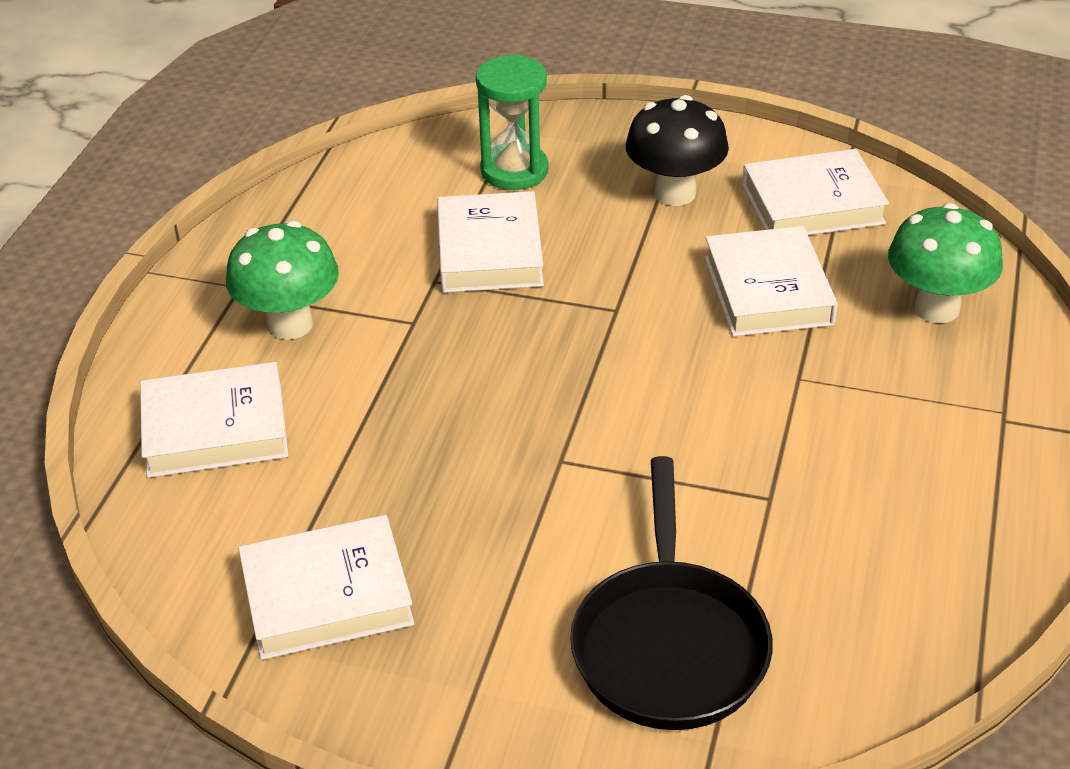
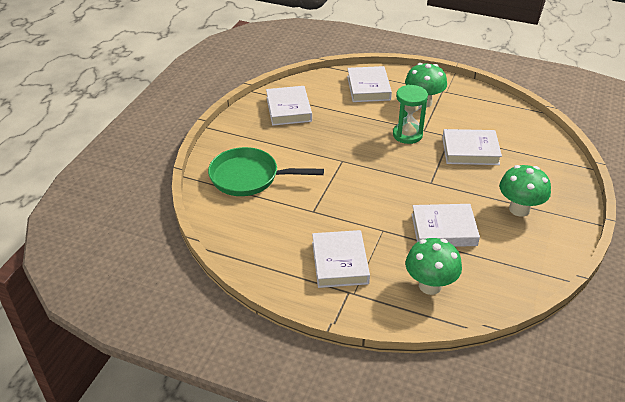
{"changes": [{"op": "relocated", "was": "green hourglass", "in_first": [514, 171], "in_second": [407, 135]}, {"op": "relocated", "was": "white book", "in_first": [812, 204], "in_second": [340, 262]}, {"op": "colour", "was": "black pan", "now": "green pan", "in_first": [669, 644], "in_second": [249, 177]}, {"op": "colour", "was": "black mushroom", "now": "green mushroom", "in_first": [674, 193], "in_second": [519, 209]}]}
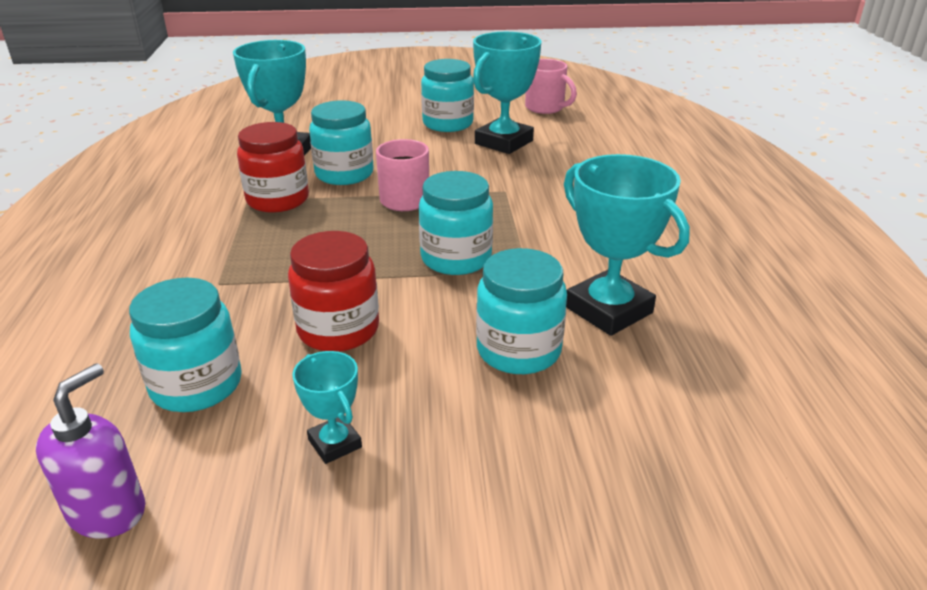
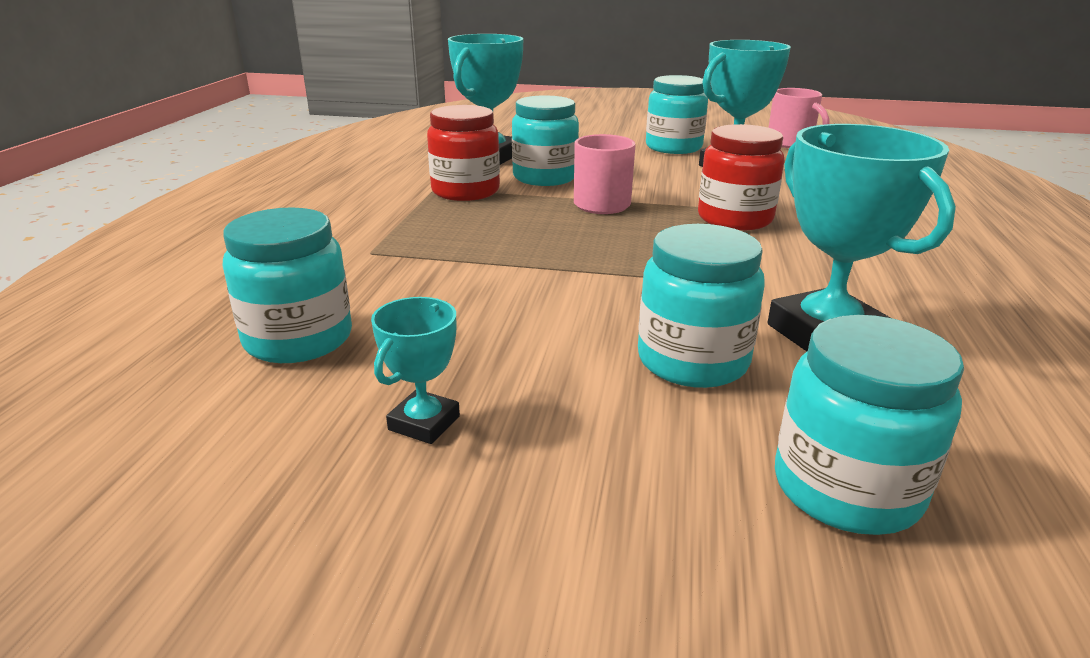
{"changes": [{"op": "missing", "was": "purple soap dispenser", "in_first": [108, 511]}, {"op": "relocated", "was": "red jar", "in_first": [338, 330], "in_second": [734, 219]}, {"op": "relocated", "was": "turquoise jar", "in_first": [456, 258], "in_second": [846, 488]}, {"op": "spun", "was": "turquoise trophy", "in_first": [335, 443], "in_second": [424, 423], "clockwise": 45}]}
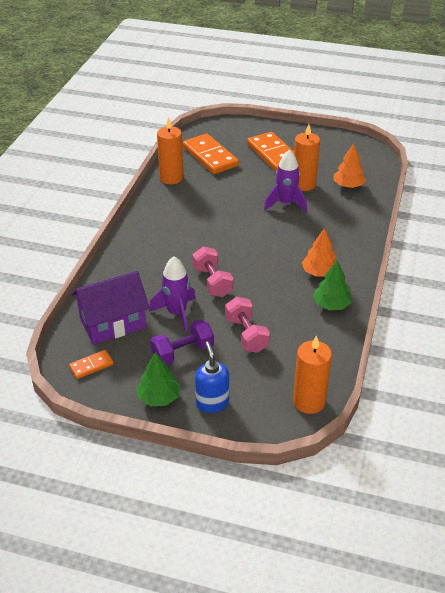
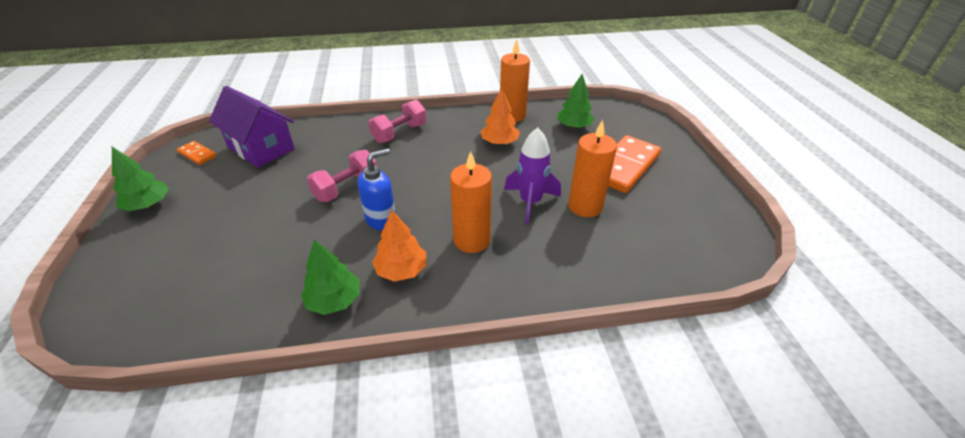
{"changes": [{"op": "missing", "was": "purple rocket", "in_first": [176, 313]}, {"op": "missing", "was": "purple dumbbell", "in_first": [182, 352]}, {"op": "relocated", "was": "blue soap dispenser", "in_first": [212, 403], "in_second": [381, 220]}, {"op": "relocated", "was": "pink dumbbell", "in_first": [246, 335], "in_second": [400, 133]}, {"op": "relocated", "was": "orange candle", "in_first": [309, 401], "in_second": [471, 240]}, {"op": "relocated", "was": "orange tree", "in_first": [348, 185], "in_second": [499, 142]}, {"op": "exchanged", "was": "orange domino", "now": "green tree", "in_first": [210, 156], "in_second": [573, 126]}]}
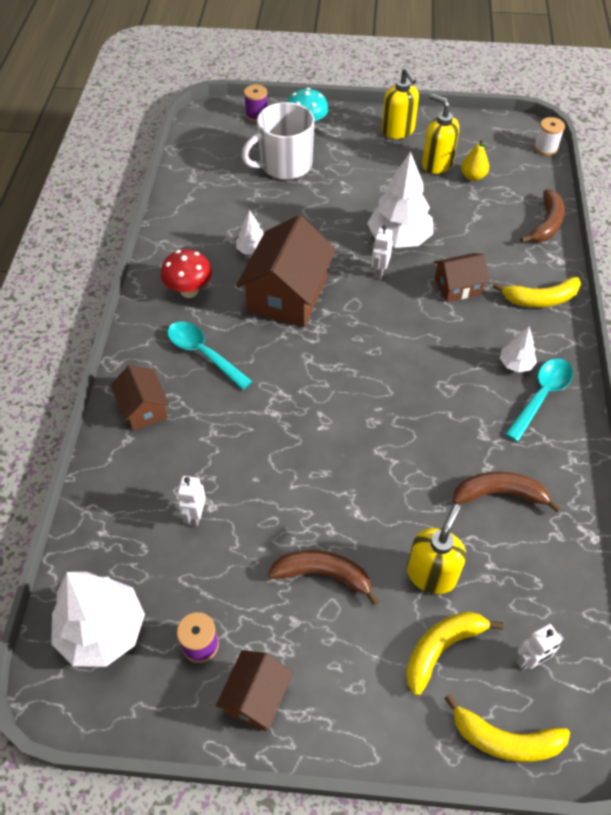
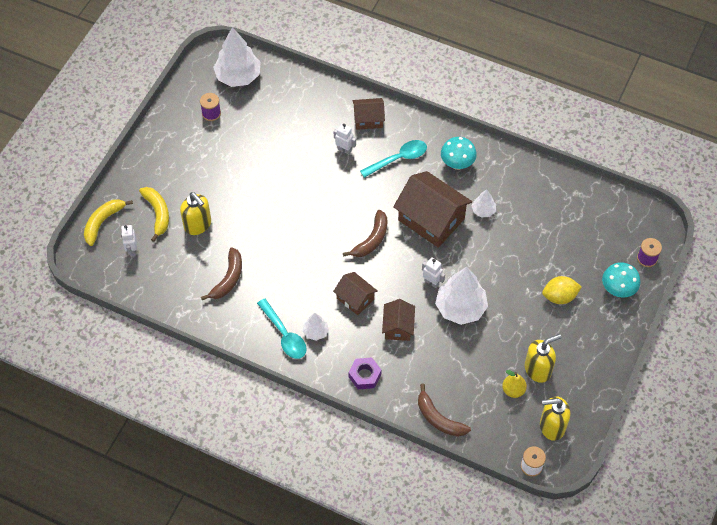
{"changes": [{"op": "missing", "was": "white mug", "in_first": [284, 165]}, {"op": "appeared", "now": "yellow lemon", "in_second": [559, 296]}, {"op": "relocated", "was": "white robot", "in_first": [195, 516], "in_second": [344, 150]}, {"op": "relocated", "was": "brown house", "in_first": [256, 697], "in_second": [355, 299]}, {"op": "relocated", "was": "brown banana", "in_first": [323, 574], "in_second": [371, 239]}, {"op": "relocated", "was": "yellow soap dispenser", "in_first": [398, 131], "in_second": [551, 426]}, {"op": "exchanged", "was": "yellow banana", "now": "purple nut", "in_first": [540, 299], "in_second": [365, 375]}, {"op": "colour", "was": "red mushroom", "now": "turquoise mushroom", "in_first": [189, 291], "in_second": [457, 164]}]}
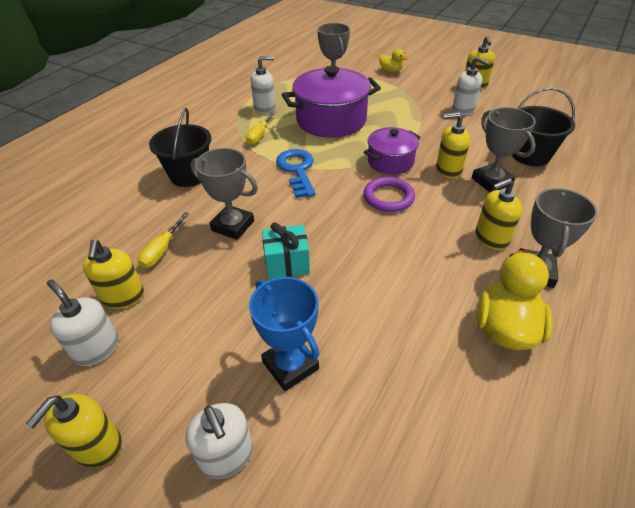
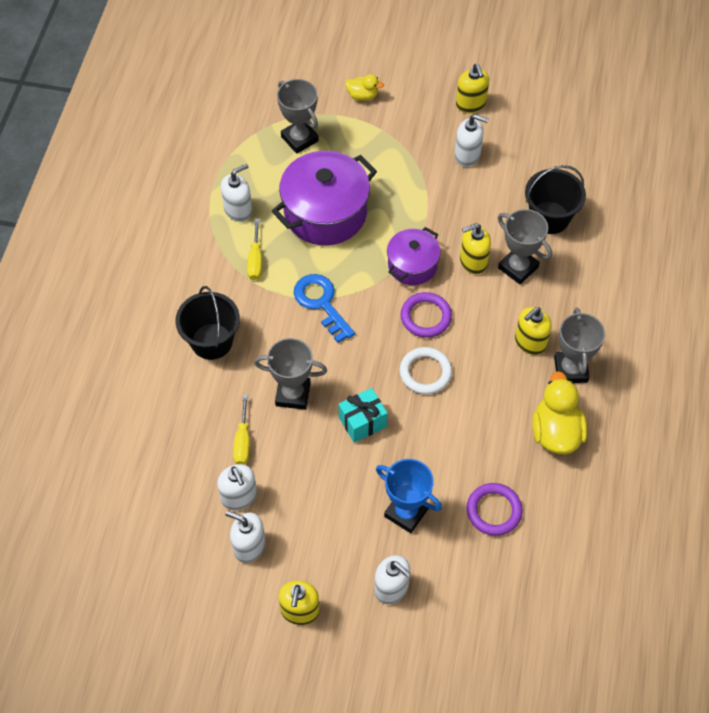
{"changes": [{"op": "appeared", "now": "white ring", "in_second": [425, 372]}, {"op": "appeared", "now": "purple ring", "in_second": [494, 511]}, {"op": "colour", "was": "yellow soap dispenser", "now": "white soap dispenser", "in_first": [123, 297], "in_second": [239, 497]}]}
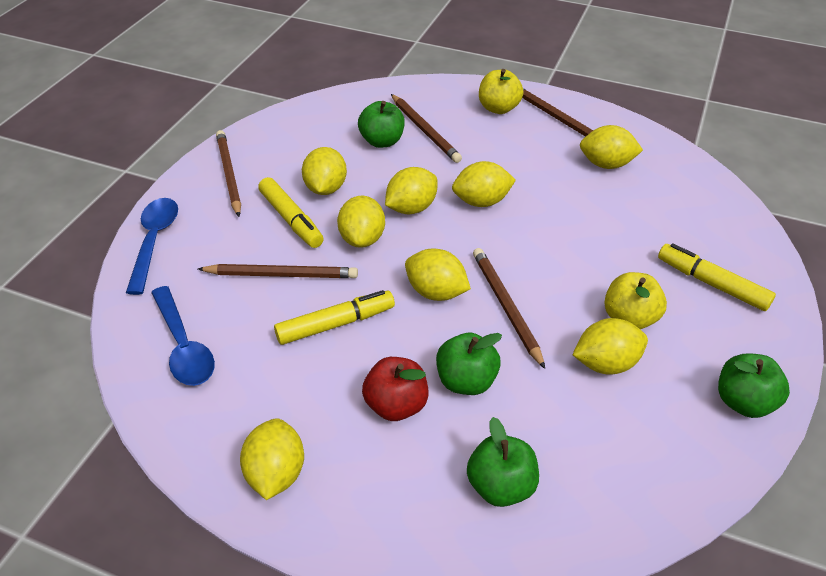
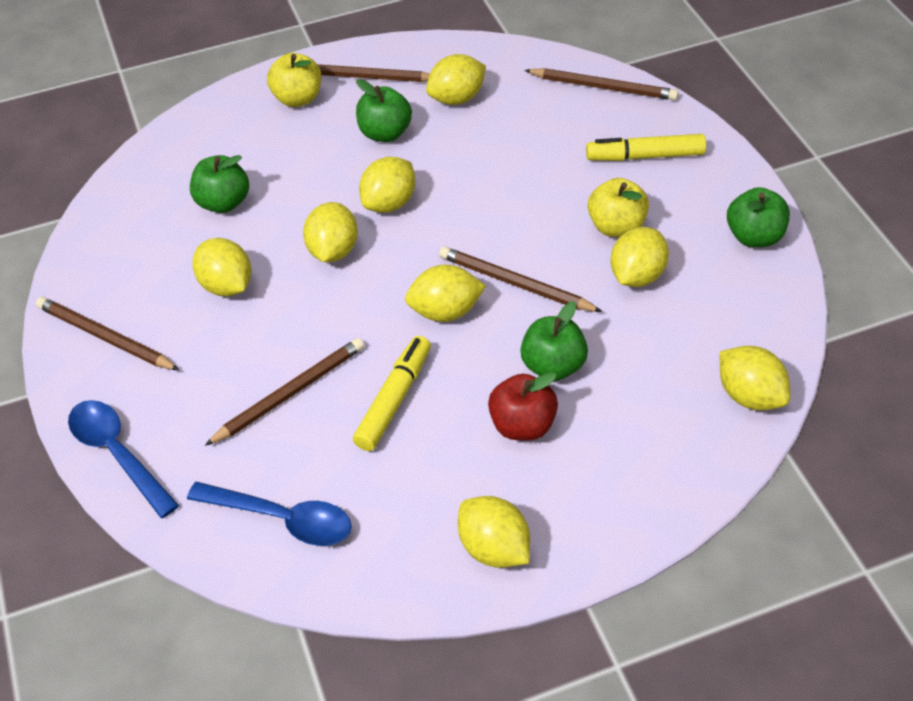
{"changes": [{"op": "missing", "was": "yellow marker", "in_first": [291, 219]}, {"op": "relocated", "was": "yellow lemon", "in_first": [362, 239], "in_second": [749, 395]}, {"op": "relocated", "was": "brown pencil", "in_first": [425, 130], "in_second": [603, 87]}, {"op": "relocated", "was": "green apple", "in_first": [501, 486], "in_second": [385, 133]}]}
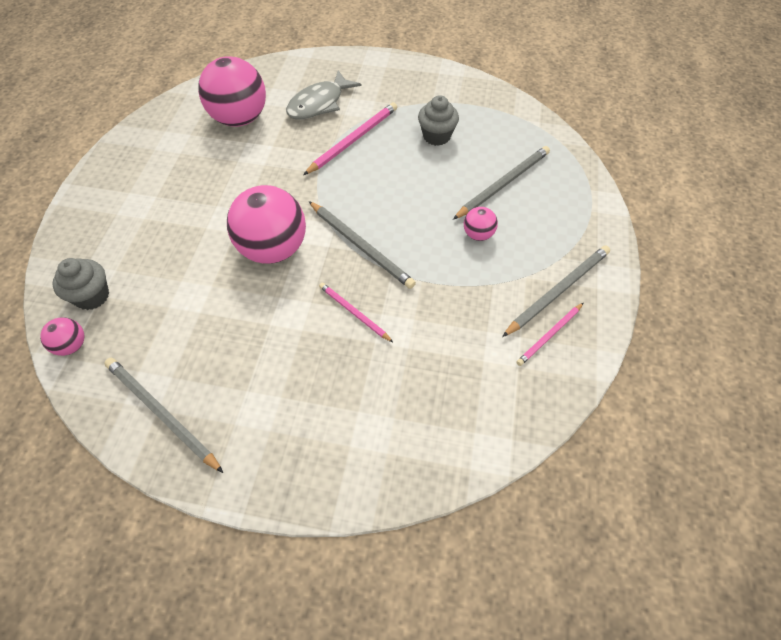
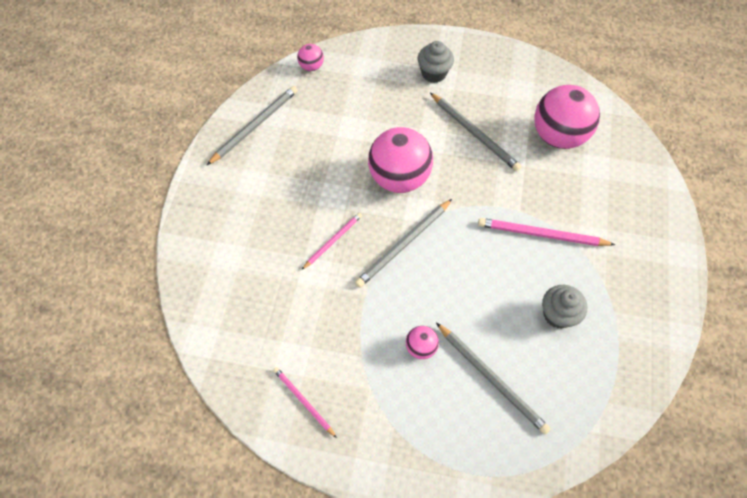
{"changes": [{"op": "missing", "was": "grey fish", "in_first": [319, 103]}, {"op": "relocated", "was": "grey cupcake", "in_first": [92, 296], "in_second": [434, 73]}, {"op": "relocated", "was": "grey pencil", "in_first": [558, 291], "in_second": [474, 133]}, {"op": "spun", "was": "pink pencil", "in_first": [353, 140], "in_second": [541, 234], "clockwise": 150}]}
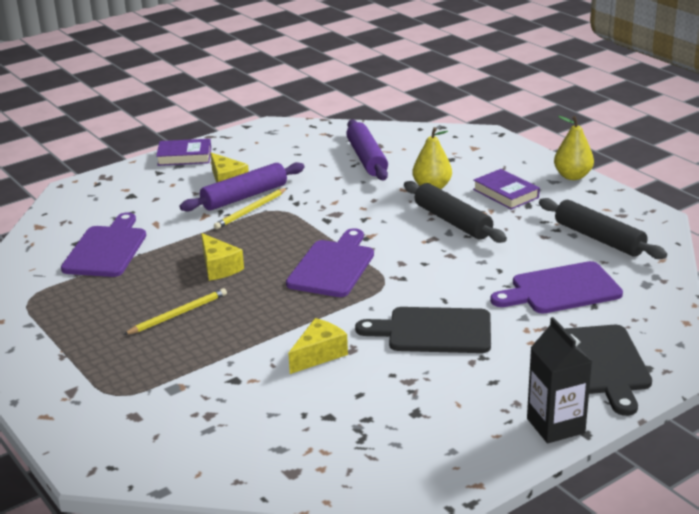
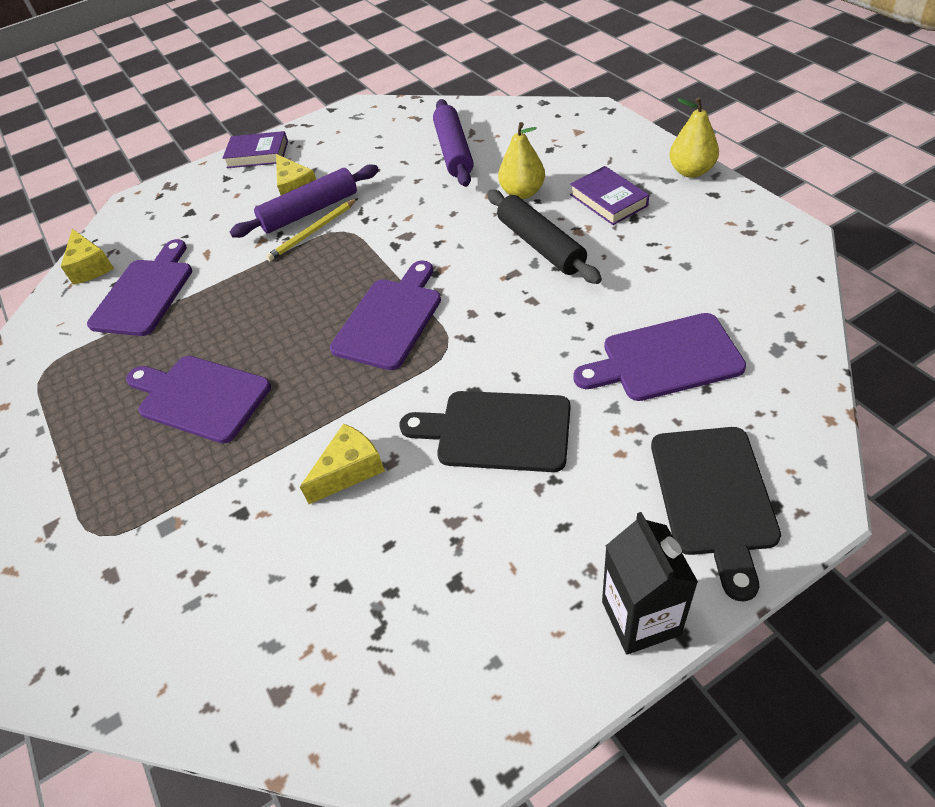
{"changes": [{"op": "missing", "was": "black rolling pin", "in_first": [599, 238]}, {"op": "relocated", "was": "yellow cheese", "in_first": [219, 267], "in_second": [90, 267]}, {"op": "exchanged", "was": "yellow pencil", "now": "purple cutting board", "in_first": [178, 314], "in_second": [199, 397]}]}
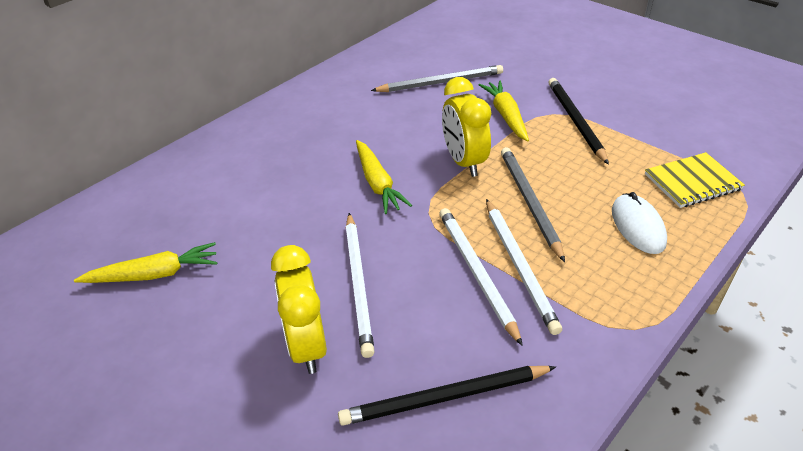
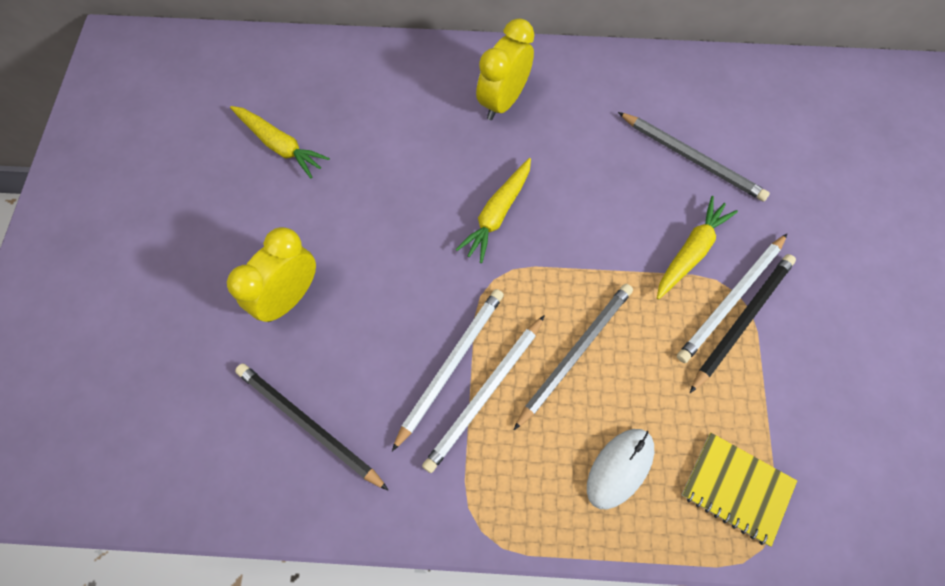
{"changes": [{"op": "relocated", "was": "white pencil", "in_first": [358, 284], "in_second": [731, 299]}, {"op": "relocated", "was": "yellow clock", "in_first": [464, 162], "in_second": [503, 101]}]}
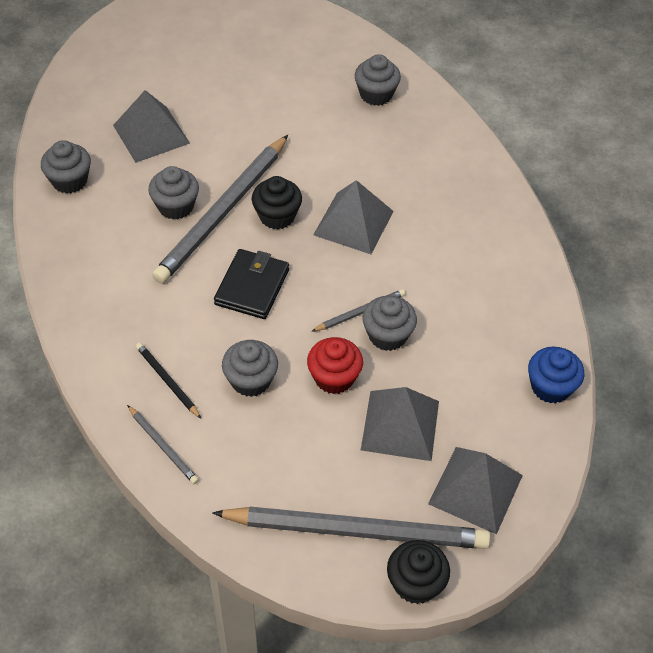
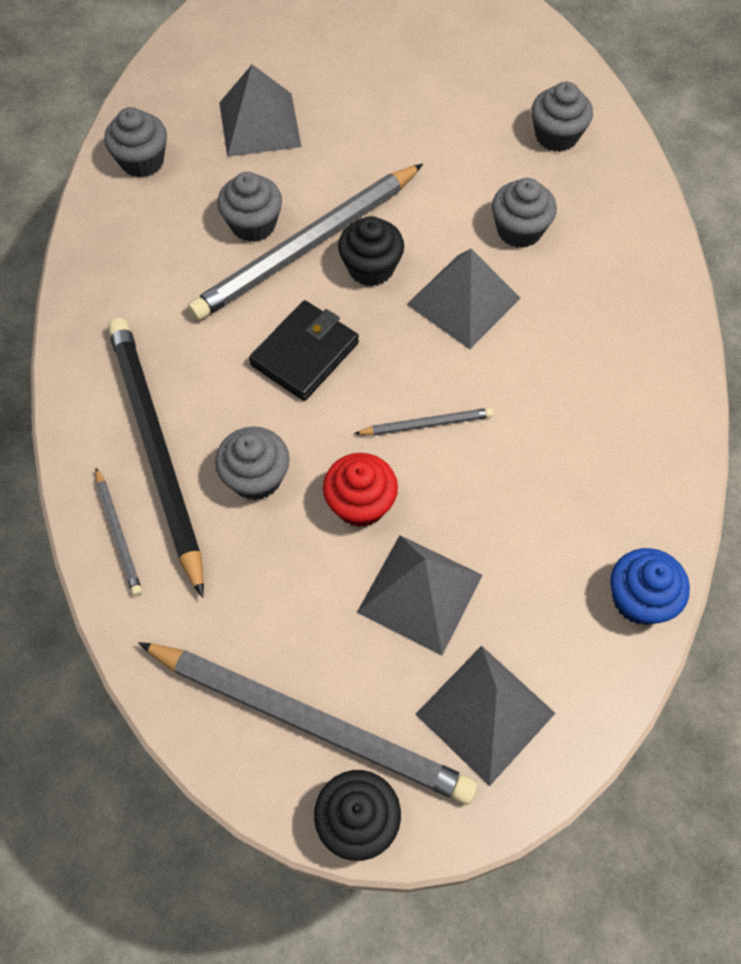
{"changes": [{"op": "relocated", "was": "grey cupcake", "in_first": [387, 335], "in_second": [519, 230]}, {"op": "size", "was": "black pencil", "in_first": [167, 381], "in_second": [156, 449], "ratio": 2.28}]}
